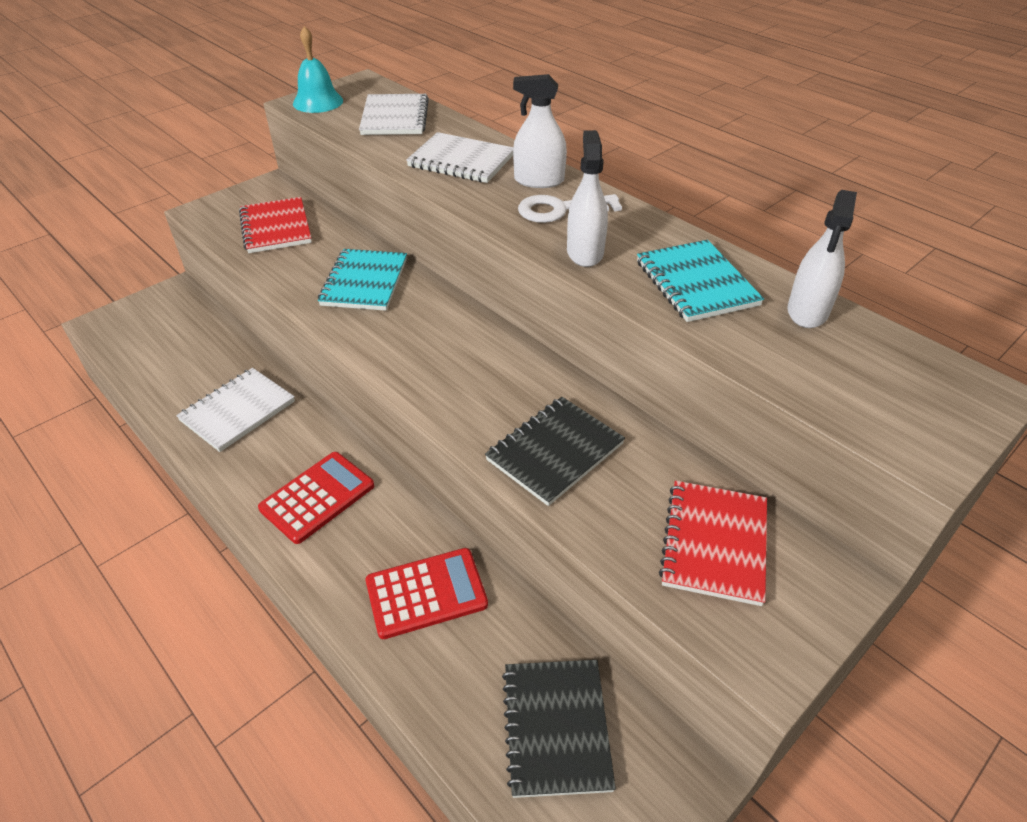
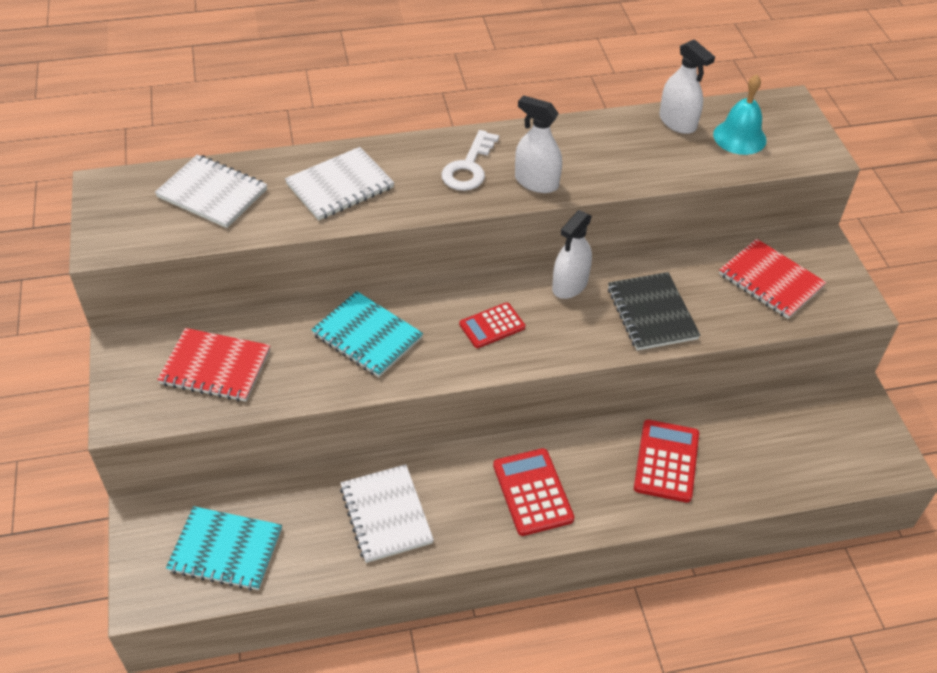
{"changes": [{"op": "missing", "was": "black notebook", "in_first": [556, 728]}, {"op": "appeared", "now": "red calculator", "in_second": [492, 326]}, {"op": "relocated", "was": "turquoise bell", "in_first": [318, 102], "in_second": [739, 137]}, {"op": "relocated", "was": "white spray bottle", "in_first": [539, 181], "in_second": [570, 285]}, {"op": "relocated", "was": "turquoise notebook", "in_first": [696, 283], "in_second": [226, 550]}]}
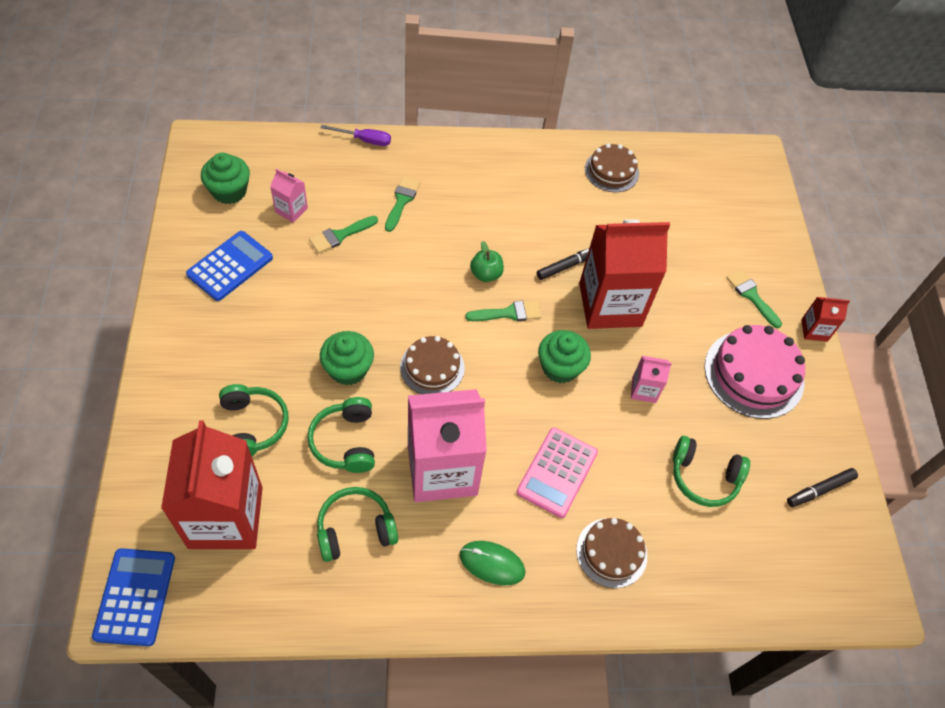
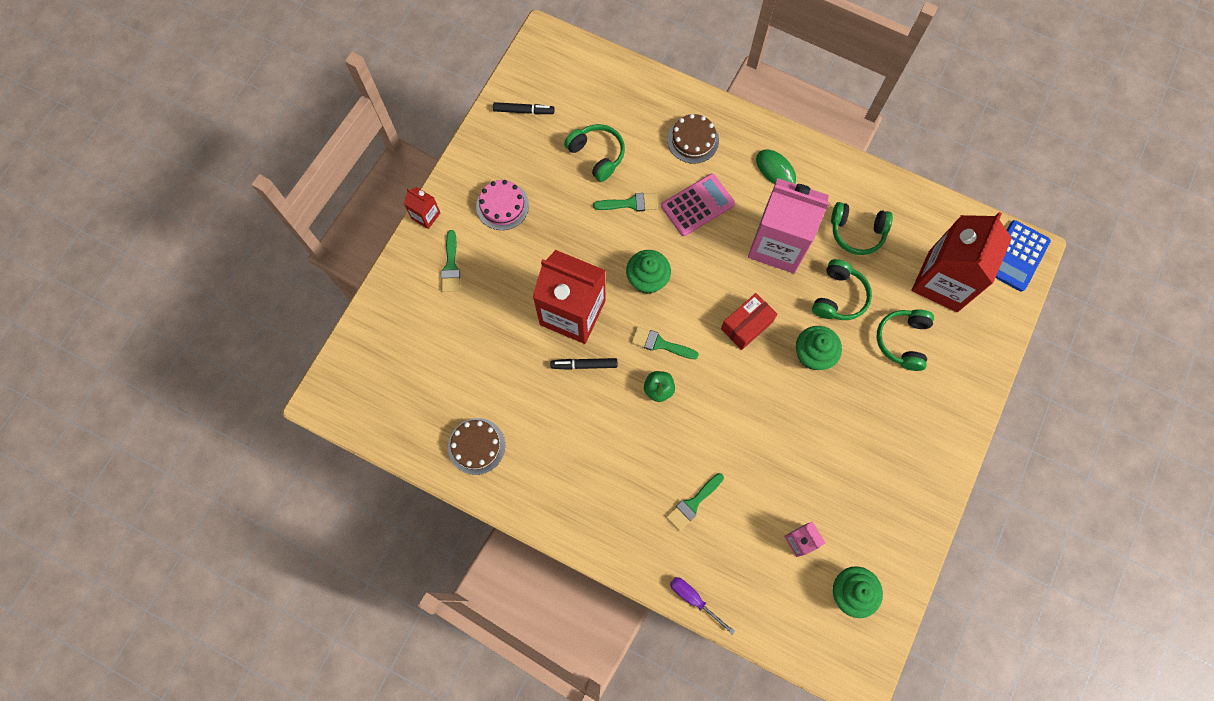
{"changes": [{"op": "missing", "was": "blue calculator", "in_first": [230, 266]}, {"op": "missing", "was": "pink carton", "in_first": [644, 390]}, {"op": "relocated", "was": "green brush", "in_first": [340, 235], "in_second": [630, 203]}, {"op": "exchanged", "was": "brown cake", "now": "red box", "in_first": [432, 367], "in_second": [746, 325]}, {"op": "size", "was": "pink cake", "in_first": [754, 374], "in_second": [502, 206], "ratio": 0.63}]}
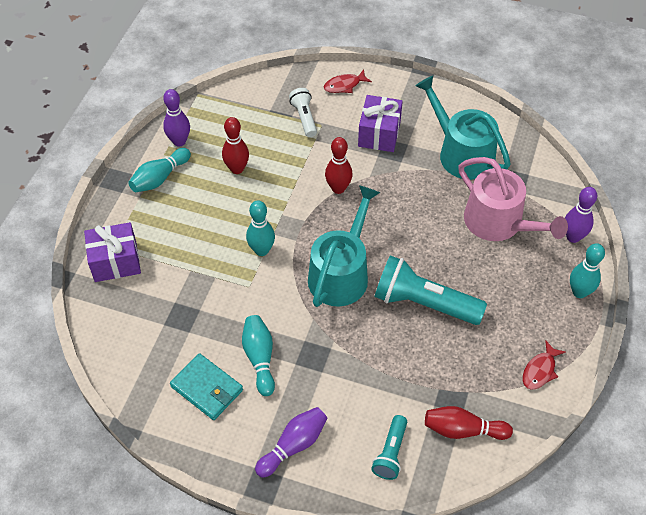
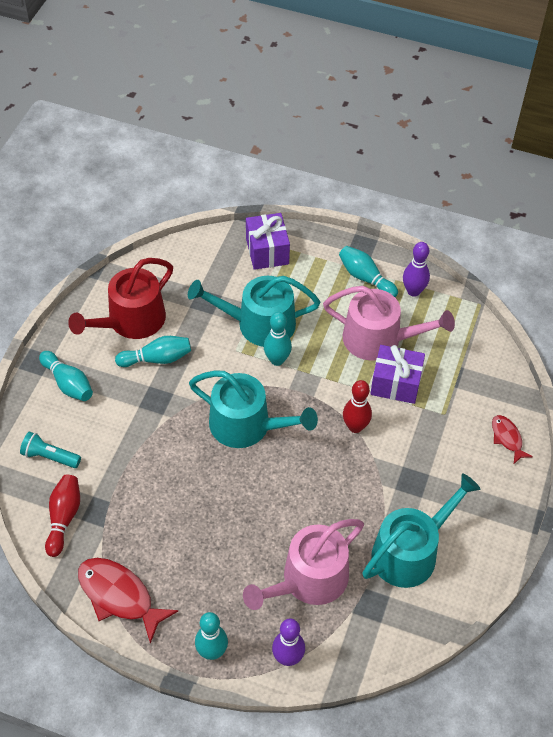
{"changes": [{"op": "missing", "was": "white flashlight", "in_first": [304, 118]}, {"op": "missing", "was": "turquoise flashlight", "in_first": [424, 303]}, {"op": "appeared", "now": "turquoise watering can", "in_second": [259, 324]}, {"op": "relocated", "was": "purple gift", "in_first": [379, 134], "in_second": [395, 383]}, {"op": "exchanged", "was": "turquoise wallet", "now": "red watering can", "in_first": [207, 388], "in_second": [131, 321]}, {"op": "exchanged", "was": "red bowling pin", "now": "pink watering can", "in_first": [237, 169], "in_second": [379, 339]}, {"op": "colour", "was": "purple bowling pin", "now": "turquoise bowling pin", "in_first": [293, 446], "in_second": [68, 383]}, {"op": "size", "was": "red fish", "in_first": [540, 370], "in_second": [119, 596], "ratio": 1.79}]}
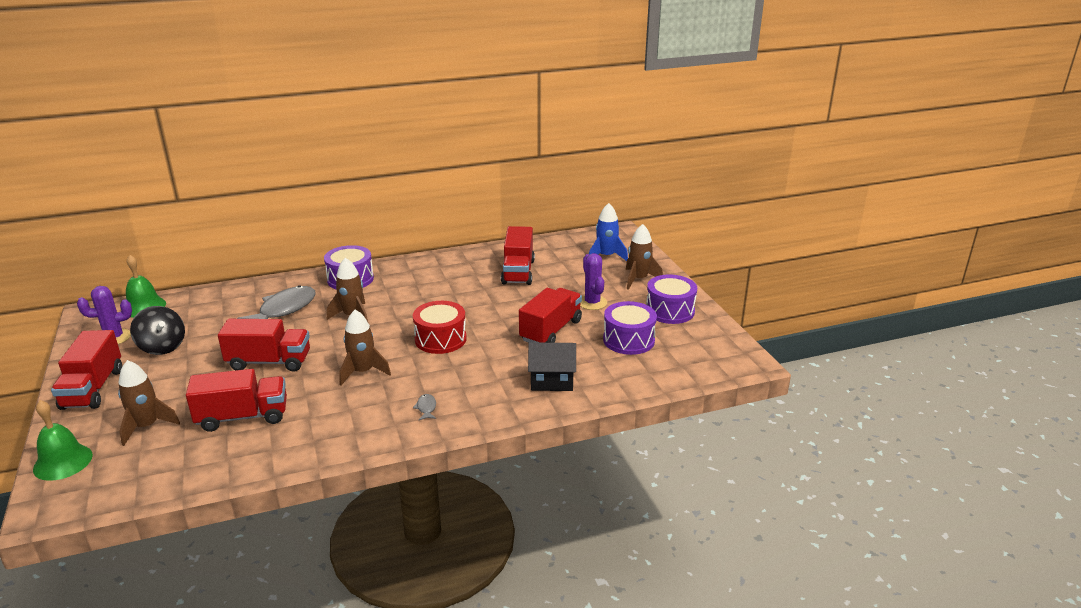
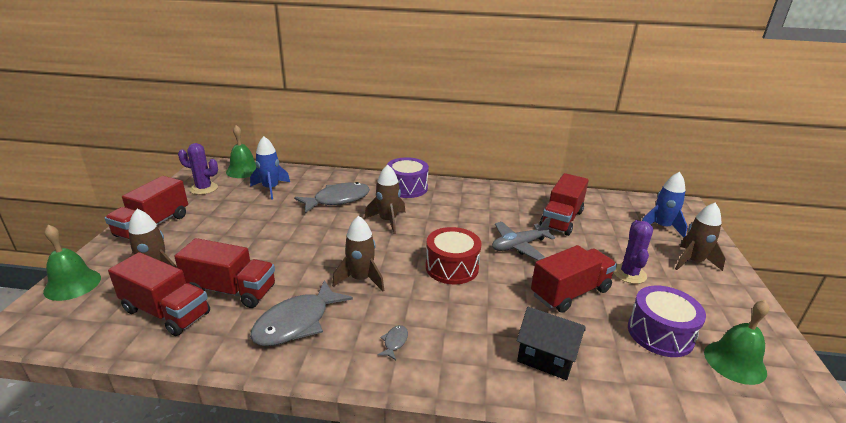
{"changes": [{"op": "missing", "was": "black spinning top", "in_first": [162, 347]}, {"op": "missing", "was": "purple drum", "in_first": [670, 311]}, {"op": "appeared", "now": "blue rocket", "in_second": [271, 189]}, {"op": "appeared", "now": "grey fish", "in_second": [297, 322]}, {"op": "appeared", "now": "grey plane", "in_second": [519, 246]}, {"op": "appeared", "now": "green bell", "in_second": [734, 362]}, {"op": "relocated", "was": "red truck", "in_first": [269, 362], "in_second": [166, 312]}]}
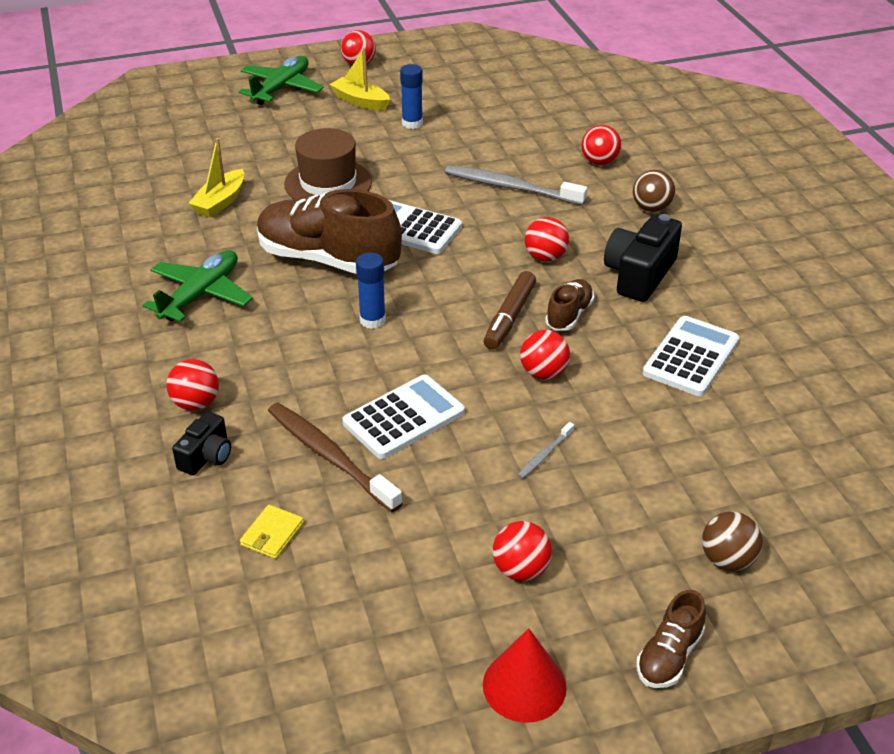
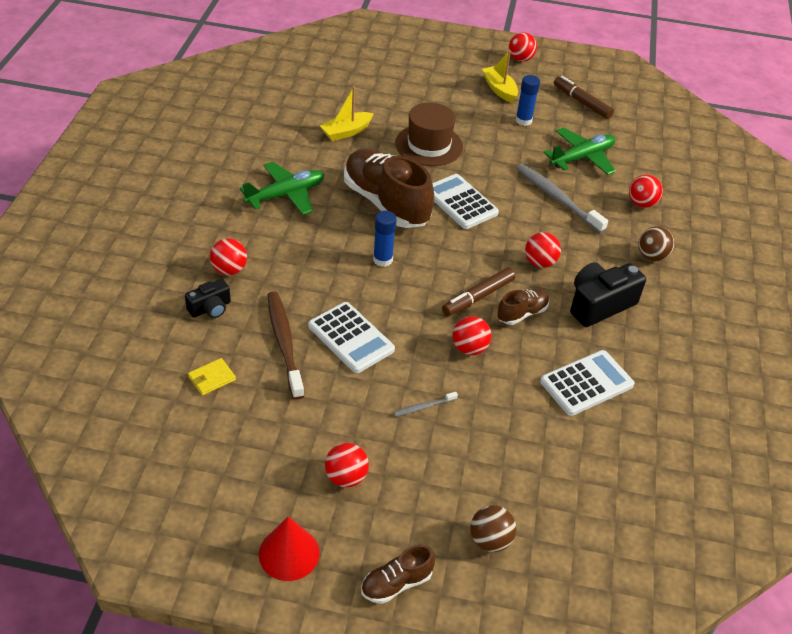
{"changes": [{"op": "appeared", "now": "brown marker", "in_second": [582, 102]}, {"op": "relocated", "was": "green plane", "in_first": [281, 88], "in_second": [582, 158]}, {"op": "spun", "was": "white calculator", "in_first": [404, 418], "in_second": [351, 338], "clockwise": 60}]}
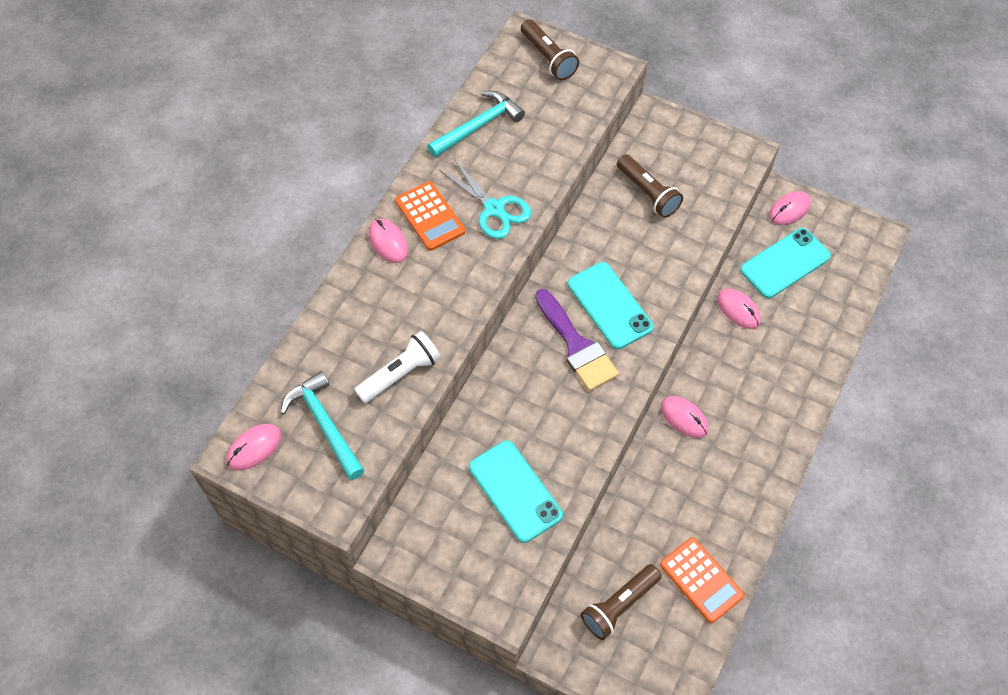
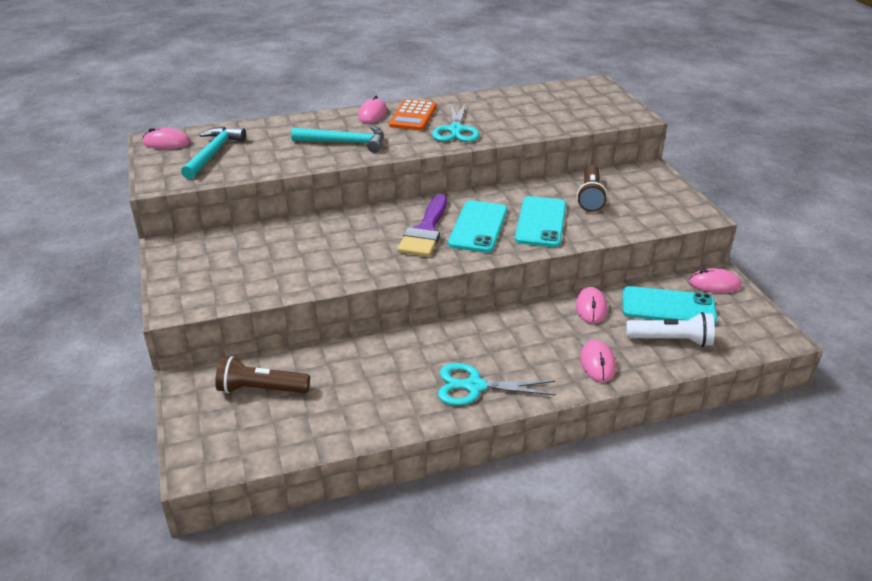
{"changes": [{"op": "missing", "was": "brown flashlight", "in_first": [548, 58]}, {"op": "missing", "was": "orange calculator", "in_first": [701, 580]}, {"op": "appeared", "now": "turquoise scissors", "in_second": [474, 386]}, {"op": "relocated", "was": "white flashlight", "in_first": [400, 374], "in_second": [671, 340]}, {"op": "relocated", "was": "turquoise hammer", "in_first": [478, 126], "in_second": [345, 142]}, {"op": "relocated", "was": "turquoise phone", "in_first": [515, 491], "in_second": [541, 222]}, {"op": "relocated", "was": "pink mouse", "in_first": [684, 417], "in_second": [597, 363]}]}
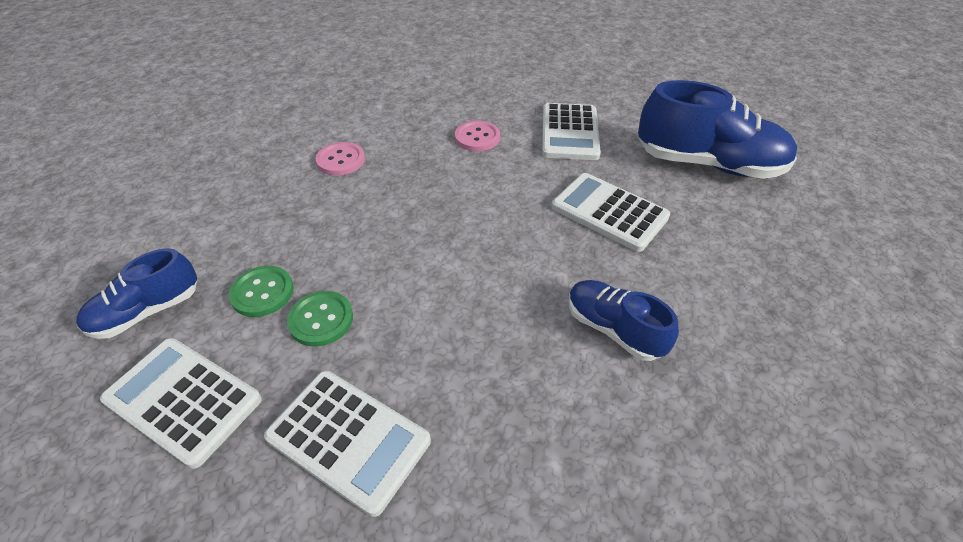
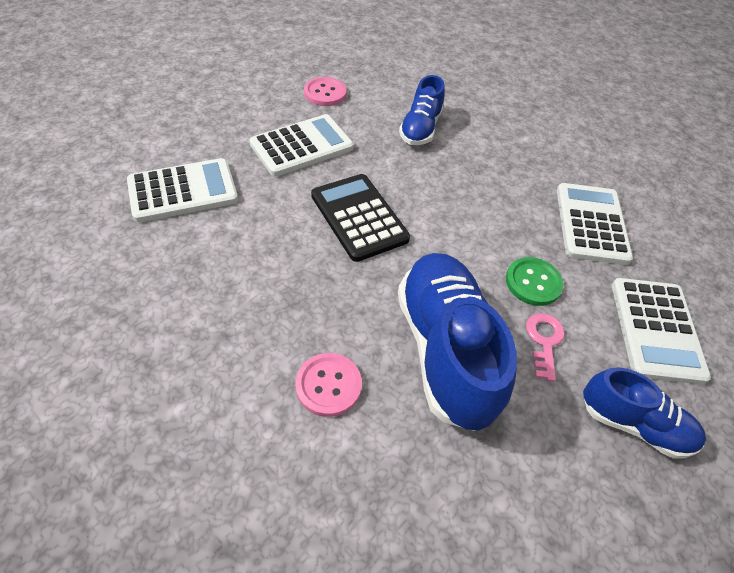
{"changes": [{"op": "appeared", "now": "black calculator", "in_second": [359, 217]}, {"op": "relocated", "was": "pink button", "in_first": [477, 137], "in_second": [325, 93]}, {"op": "relocated", "was": "blue shoe", "in_first": [708, 164], "in_second": [445, 349]}, {"op": "exchanged", "was": "green button", "now": "pink key", "in_first": [262, 292], "in_second": [544, 341]}, {"op": "spun", "was": "white calculator", "in_first": [609, 212], "in_second": [302, 146], "clockwise": -135}]}
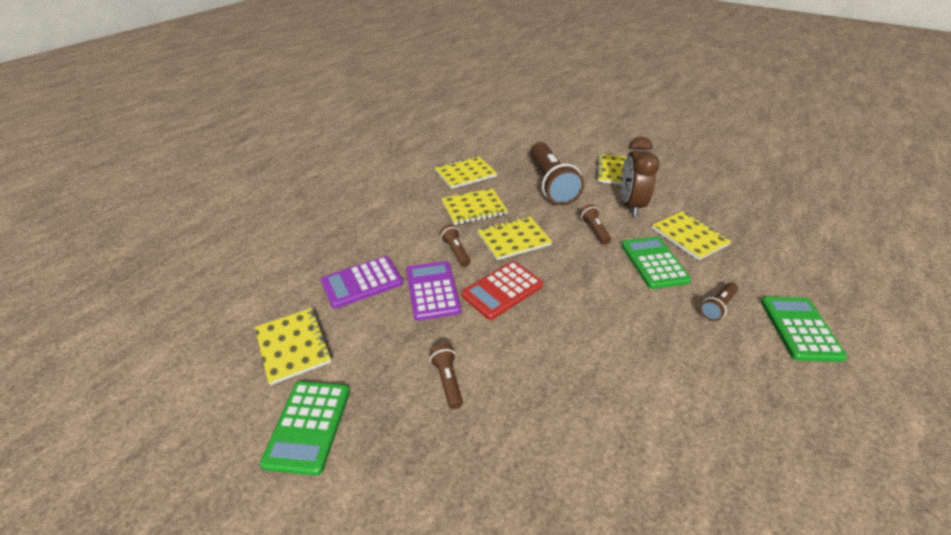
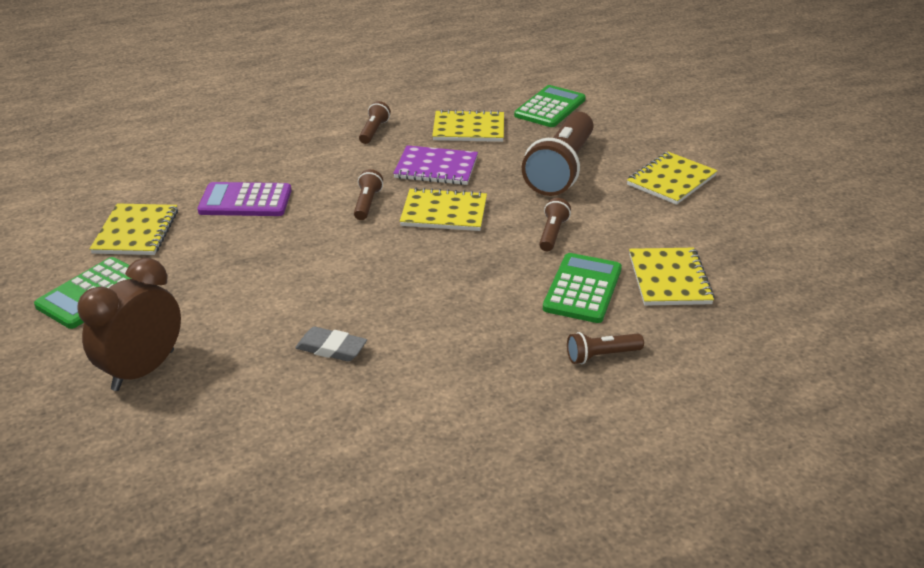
{"changes": [{"op": "missing", "was": "purple calculator", "in_first": [432, 290]}, {"op": "missing", "was": "red calculator", "in_first": [502, 290]}, {"op": "appeared", "now": "grey eraser", "in_second": [331, 348]}, {"op": "relocated", "was": "brown flashlight", "in_first": [447, 381], "in_second": [374, 131]}, {"op": "relocated", "was": "brown clock", "in_first": [630, 205], "in_second": [143, 370]}, {"op": "relocated", "was": "green calculator", "in_first": [800, 329], "in_second": [550, 107]}, {"op": "colour", "was": "yellow notebook", "now": "purple notebook", "in_first": [474, 208], "in_second": [436, 168]}]}
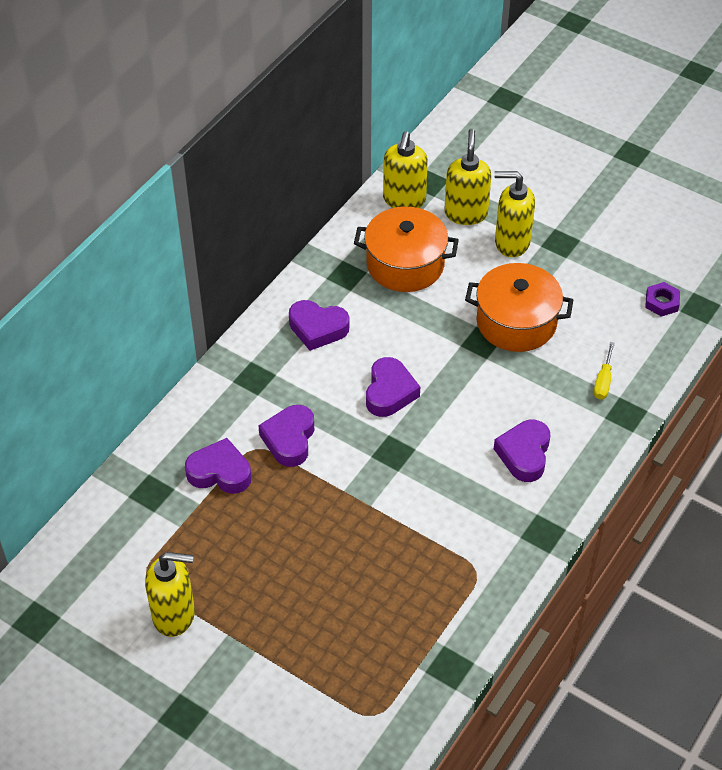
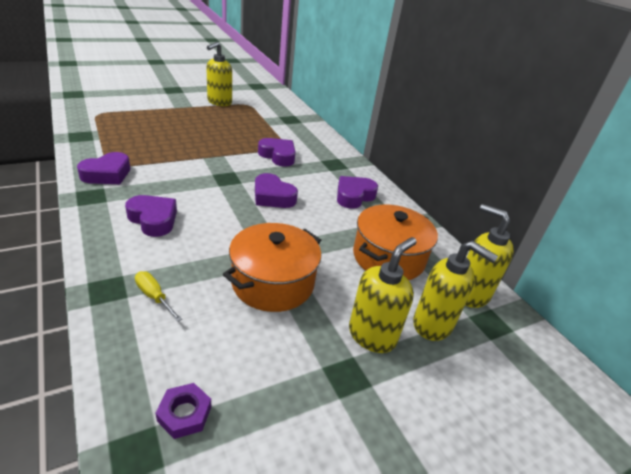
{"changes": [{"op": "relocated", "was": "purple heart", "in_first": [220, 472], "in_second": [107, 174]}]}
